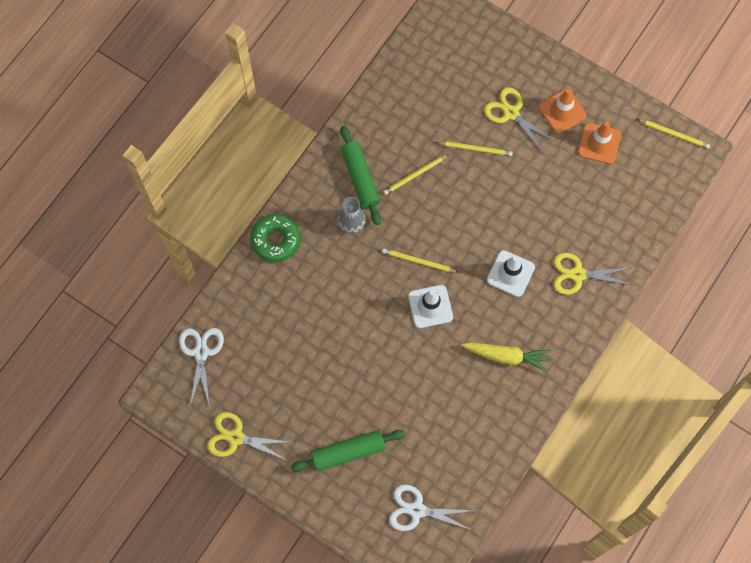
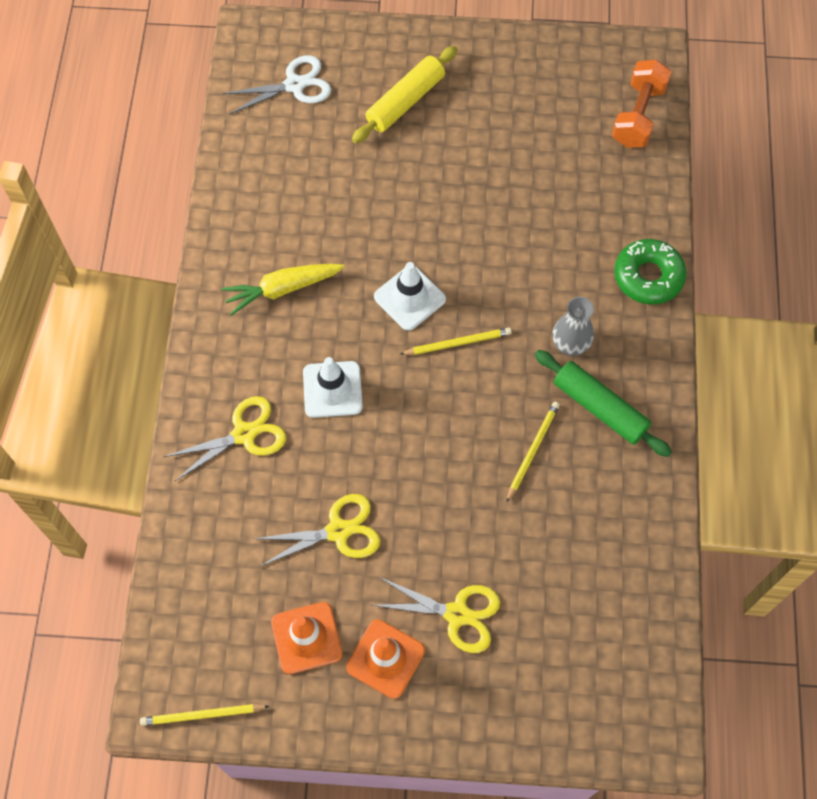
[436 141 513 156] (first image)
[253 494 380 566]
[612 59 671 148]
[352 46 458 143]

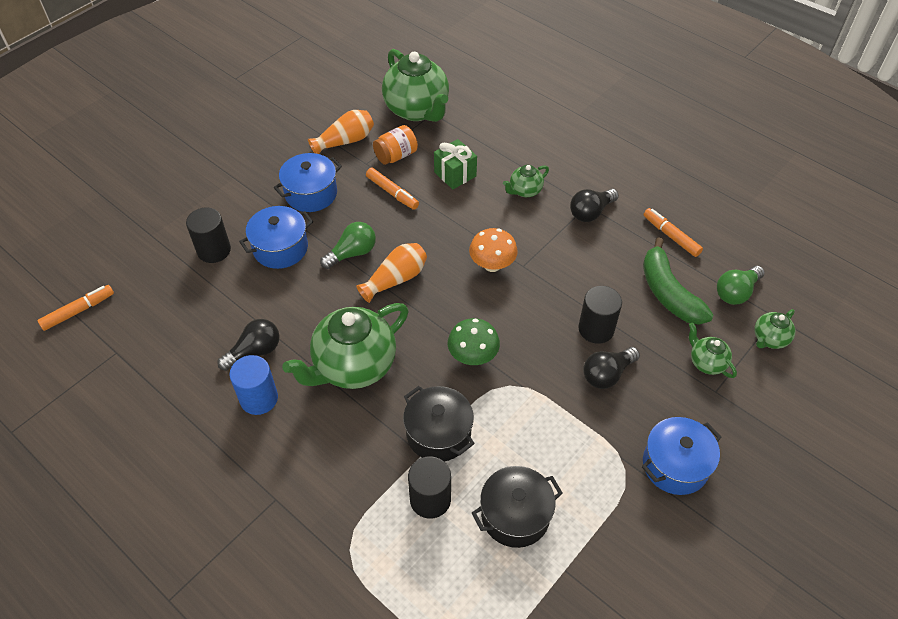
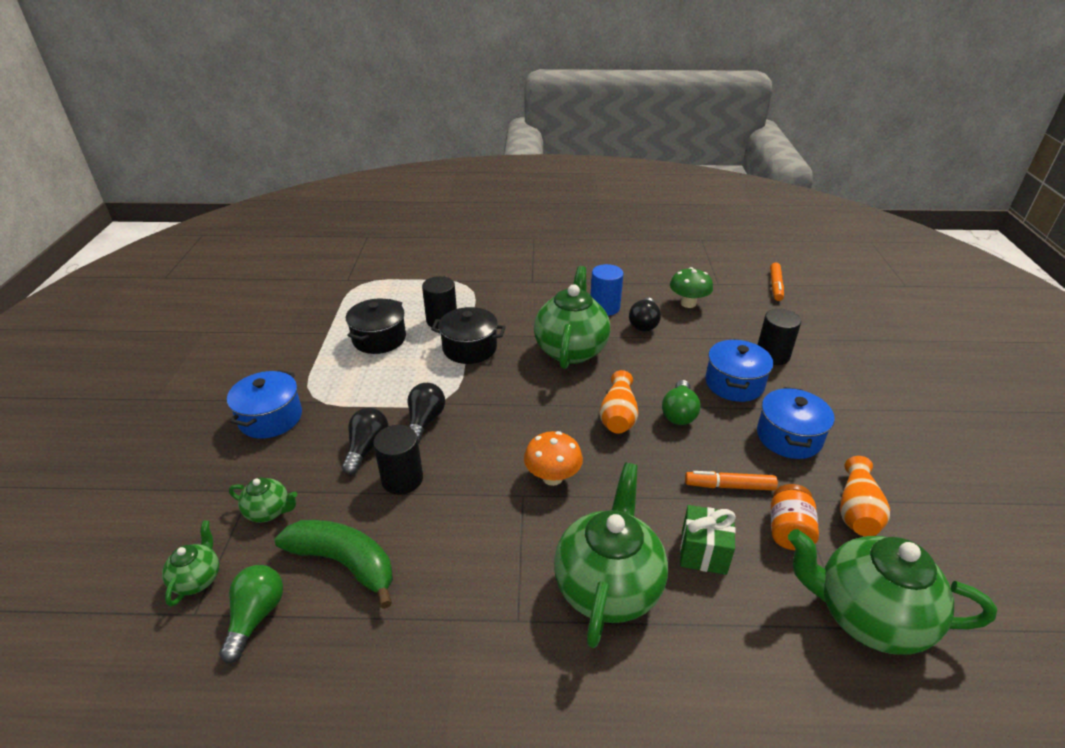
[644 208 703 257] (first image)
[670 267 713 308]
[407 383 445 444]
[554 463 668 648]

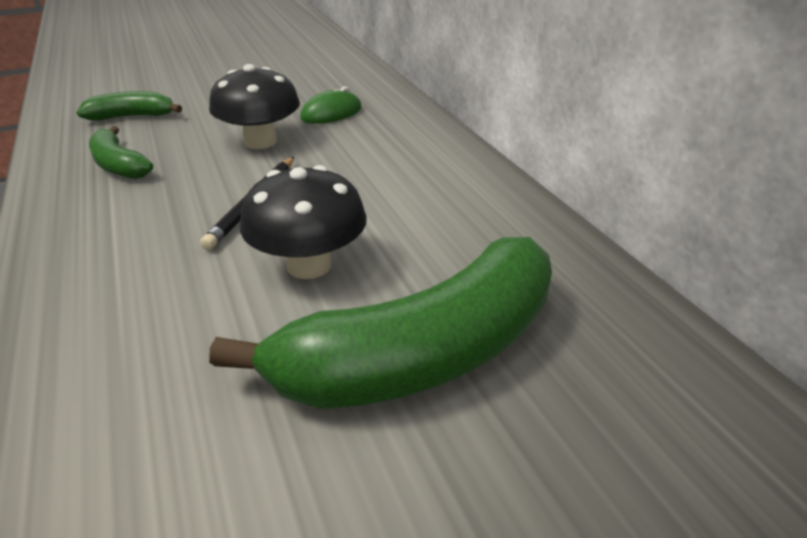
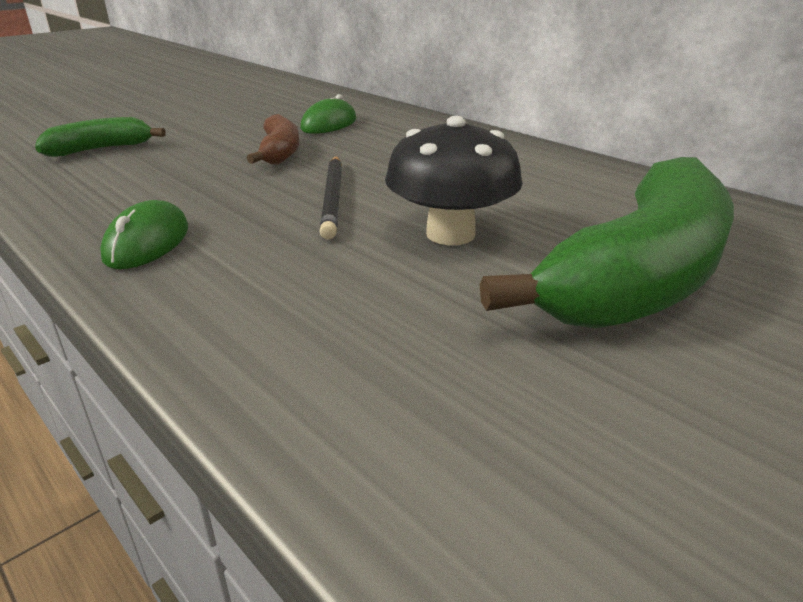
[89 126 153 179] (first image)
[100 200 188 269]
[247 114 299 165]

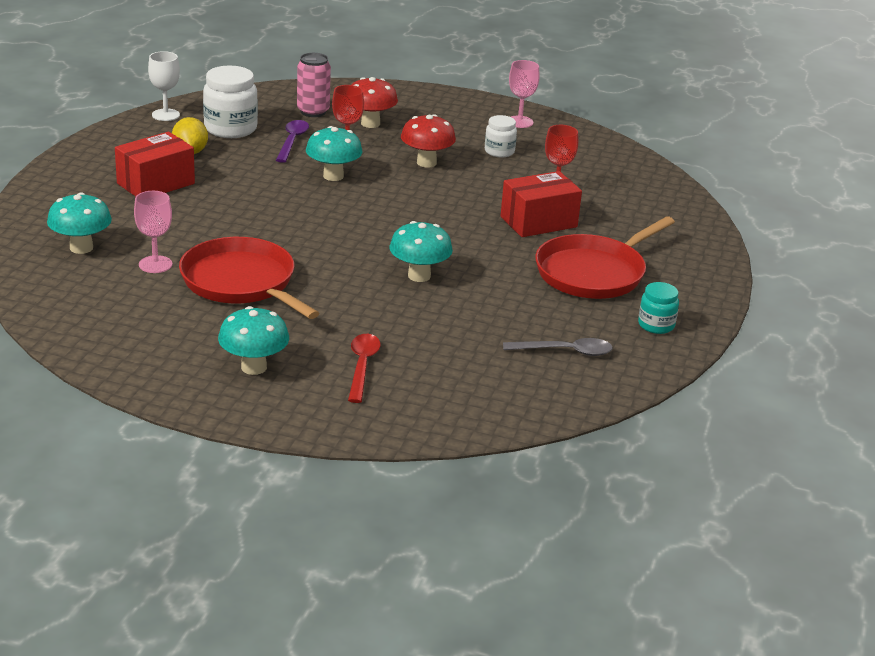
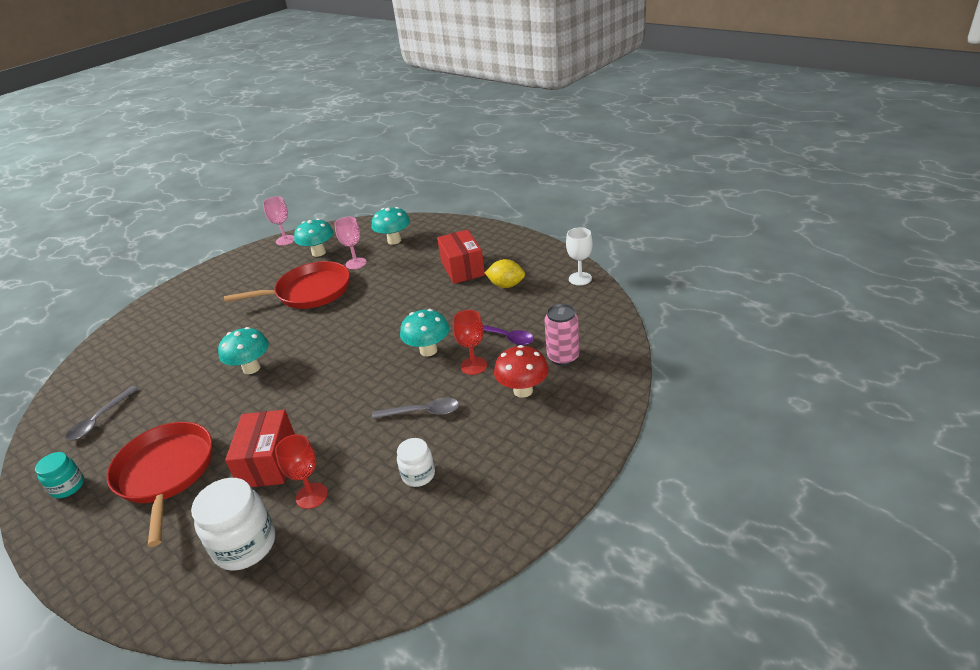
[348 334 381 403] (first image)
[191 478 275 571]
[294 219 333 257]
[263 196 294 246]
[372 397 459 419]

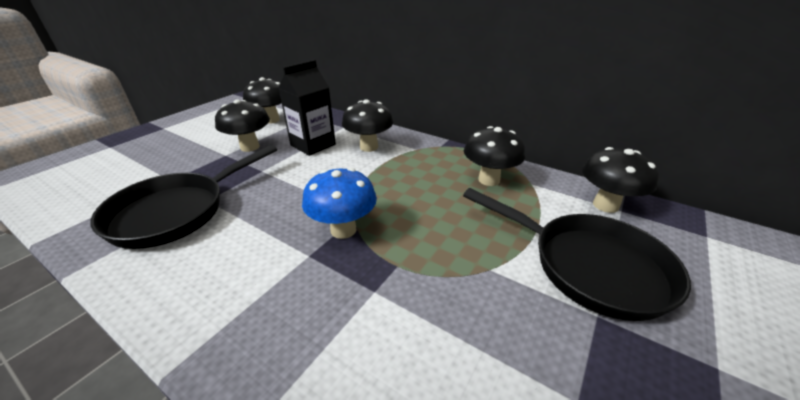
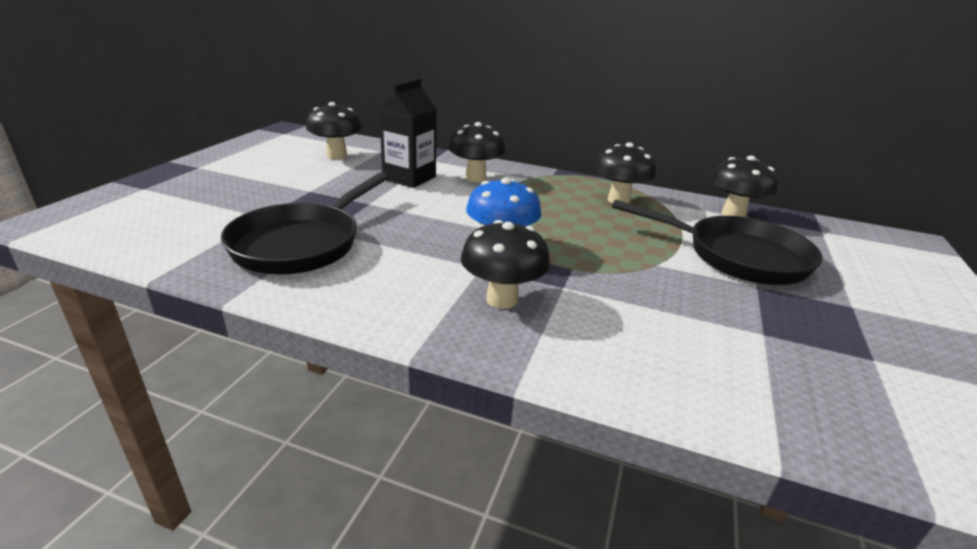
[461 220 550 309]

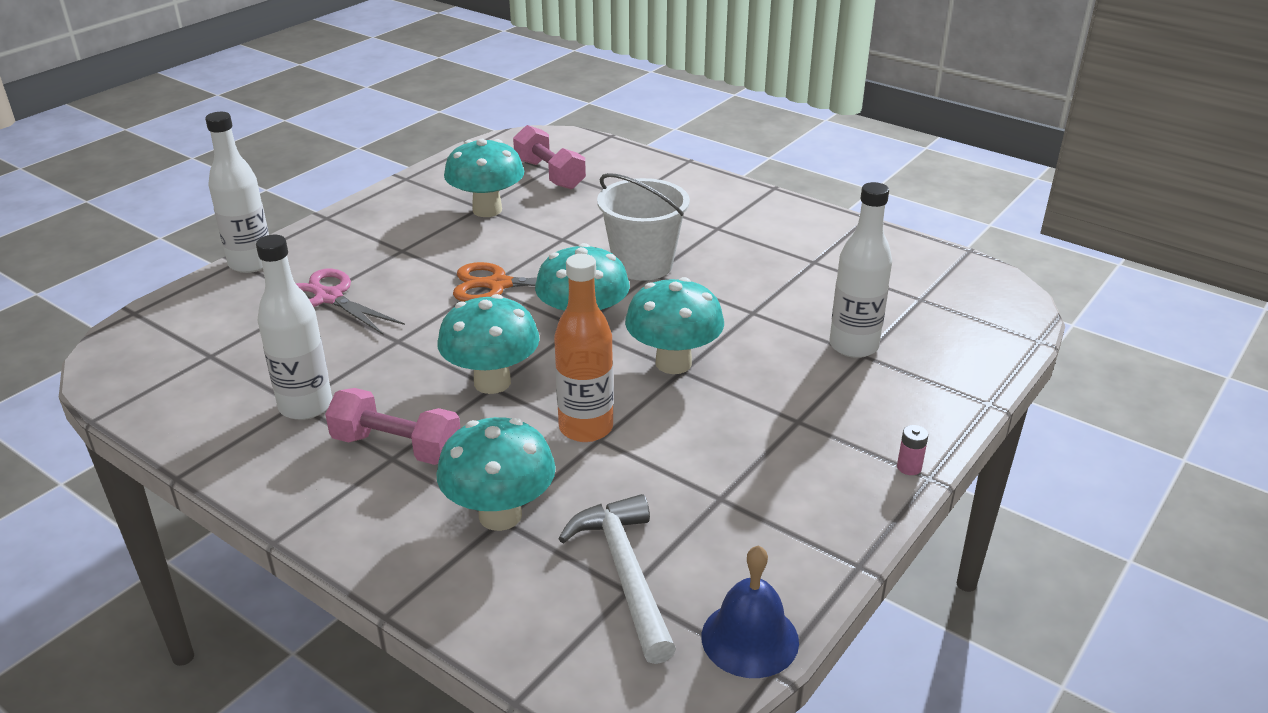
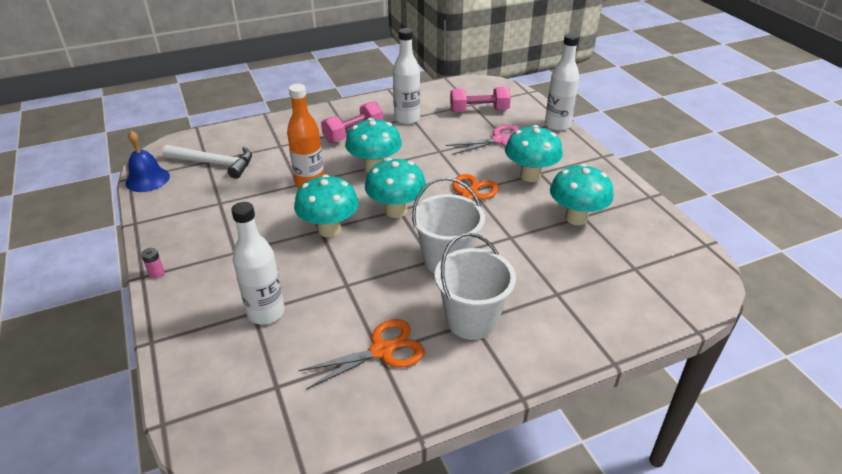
[298 319 425 390]
[435 233 516 340]
[505 125 563 182]
[450 87 511 112]

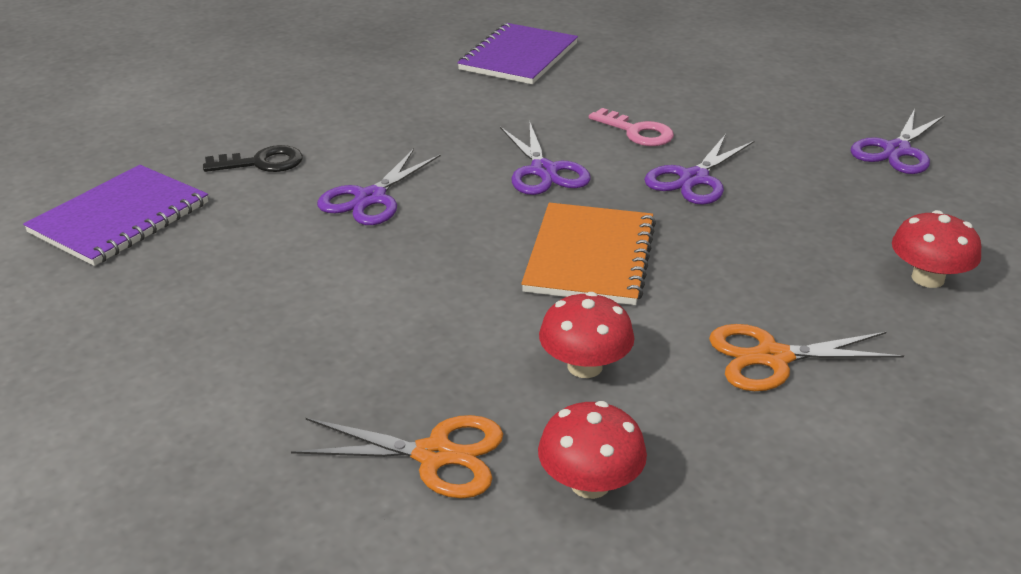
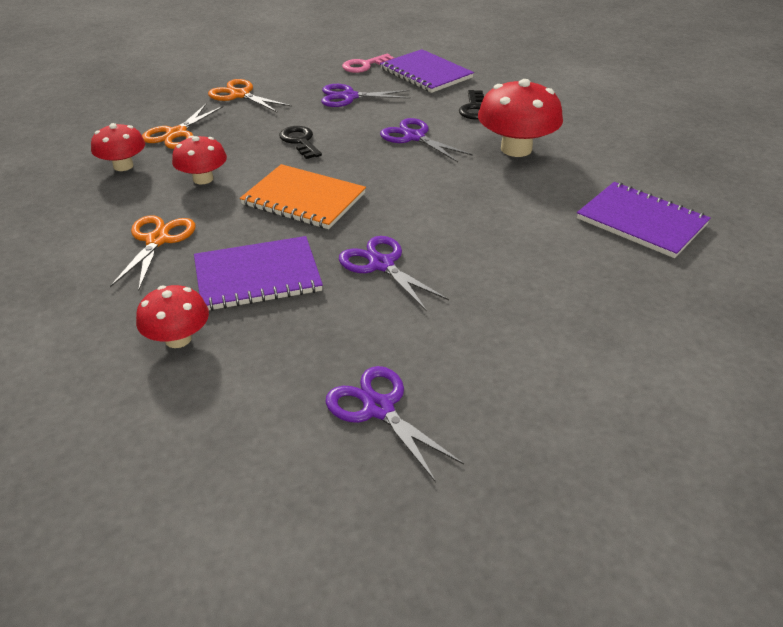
[194 236 323 311]
[208 79 292 113]
[279 126 322 159]
[478 79 563 157]
[321 84 411 107]
[342 54 394 73]

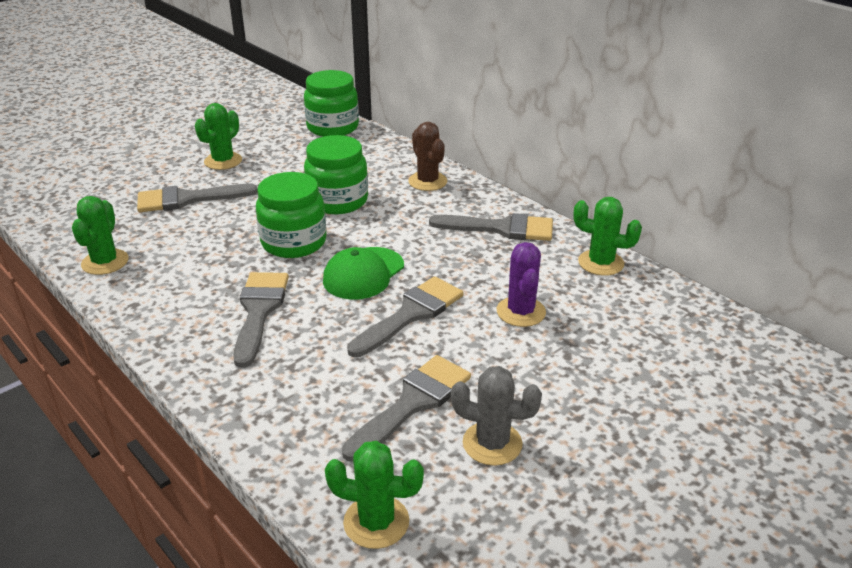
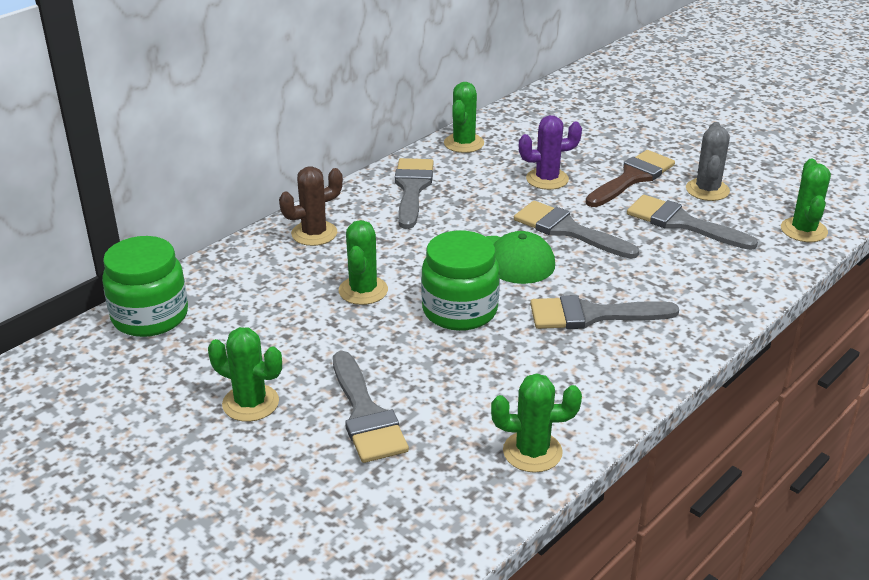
[586 150 675 207]
[339 220 388 305]

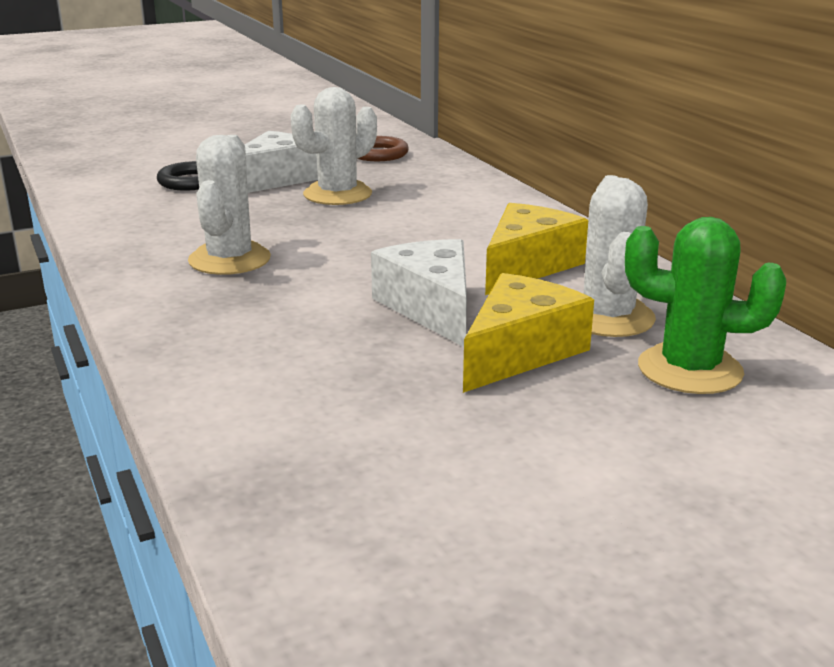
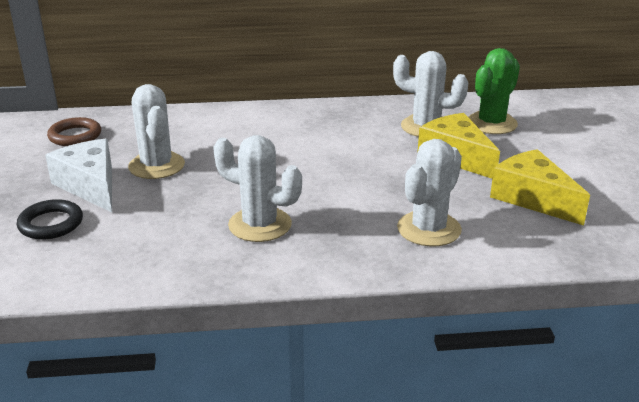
[371 239 467 347] (first image)
[397 139 462 247]
[490 149 590 225]

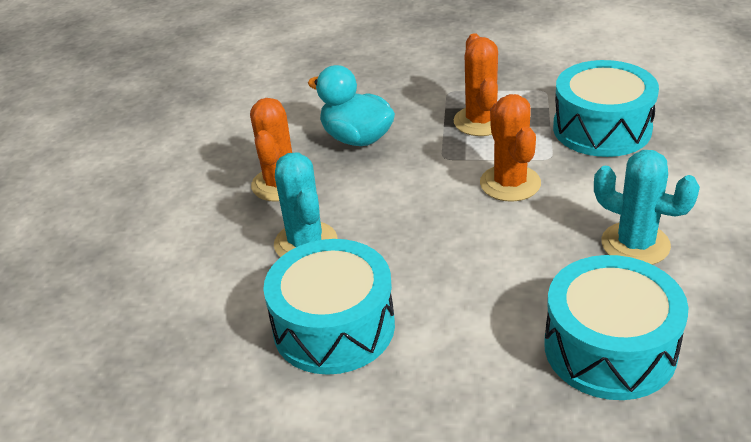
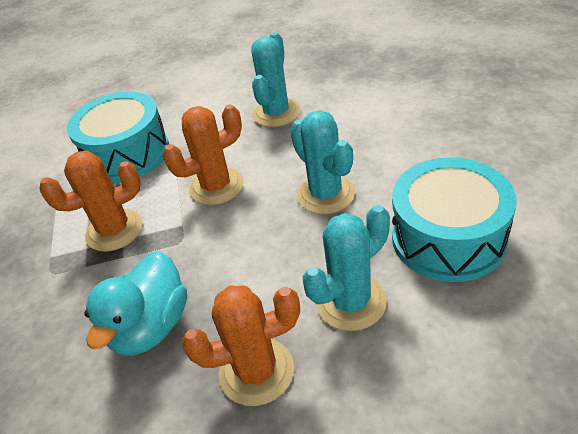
[544 255 689 400] (first image)
[290 110 355 214]

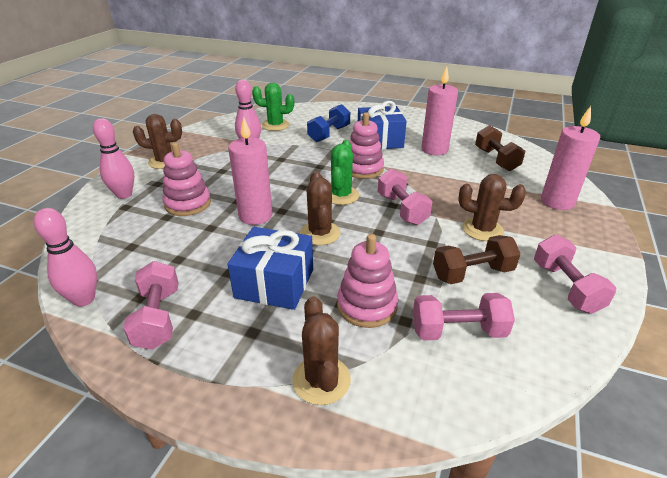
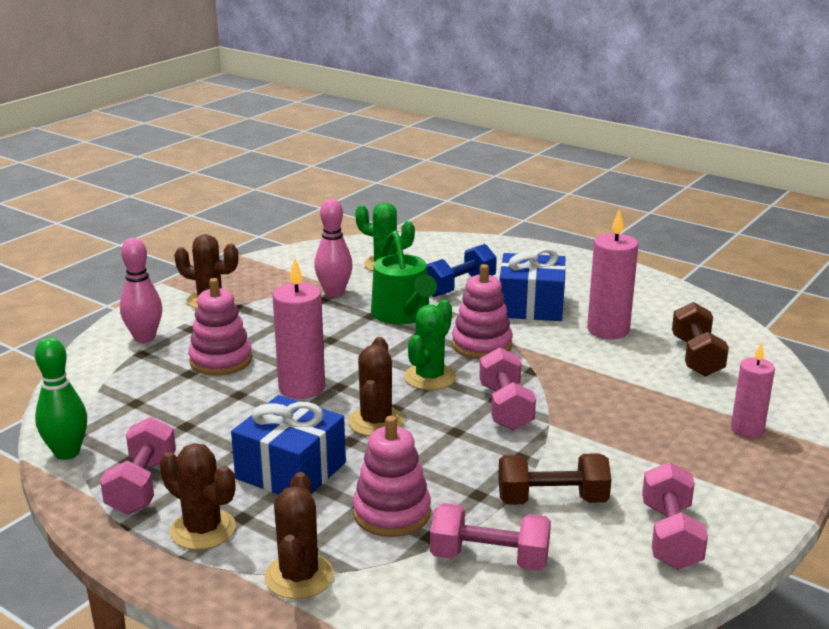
[371 231 437 324]
[160 443 236 550]
[35 337 87 460]
[731 342 775 438]

